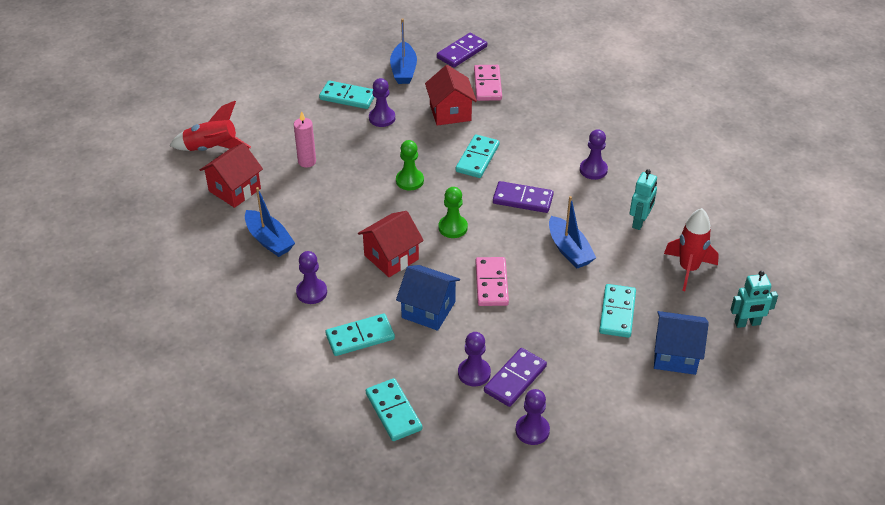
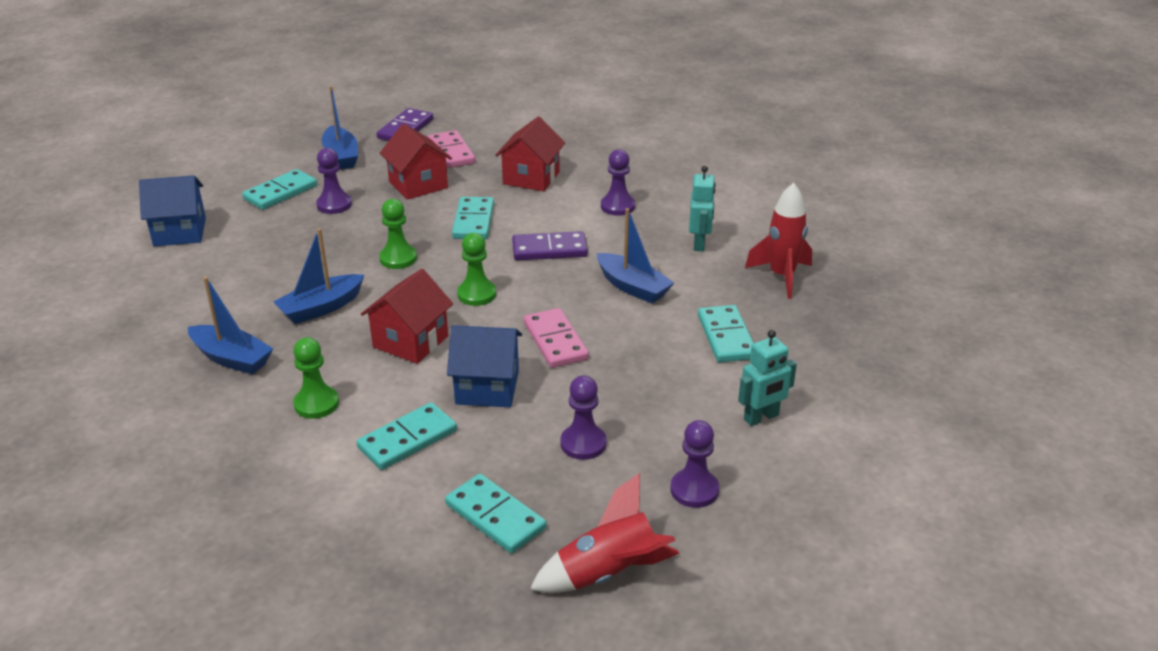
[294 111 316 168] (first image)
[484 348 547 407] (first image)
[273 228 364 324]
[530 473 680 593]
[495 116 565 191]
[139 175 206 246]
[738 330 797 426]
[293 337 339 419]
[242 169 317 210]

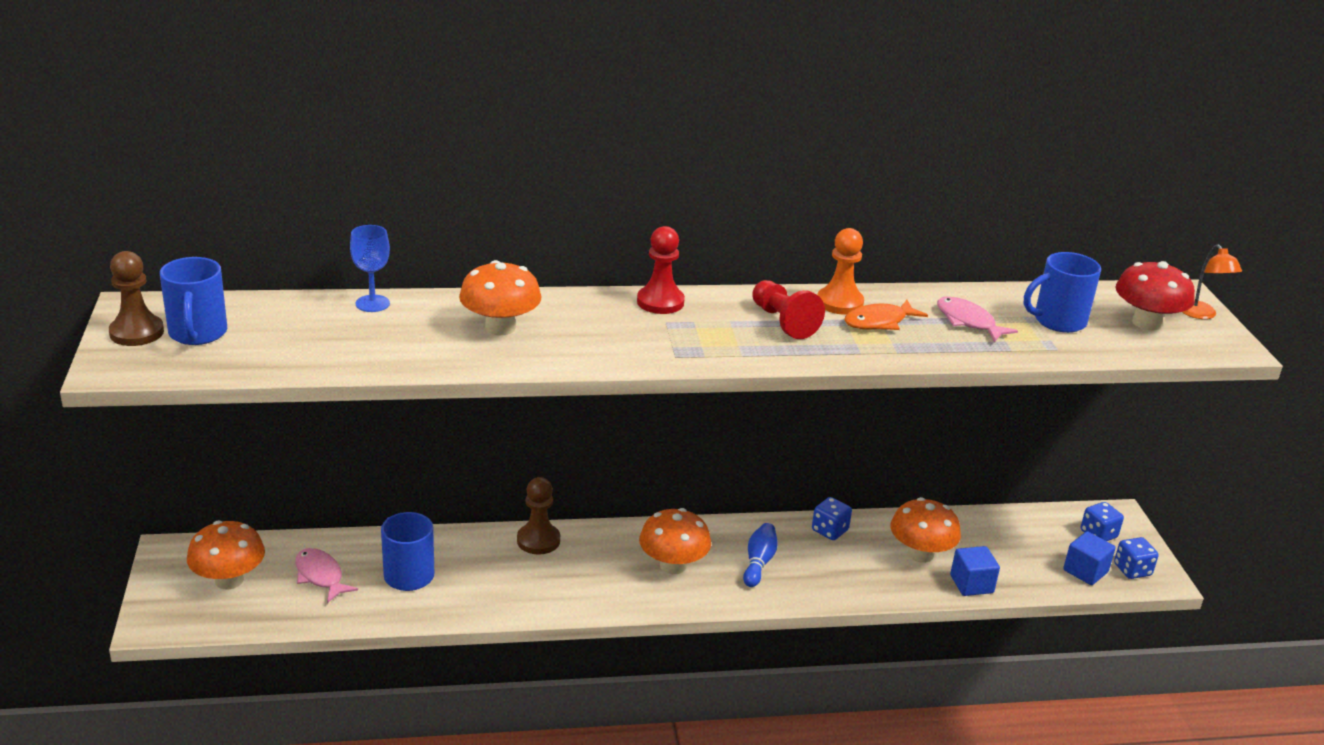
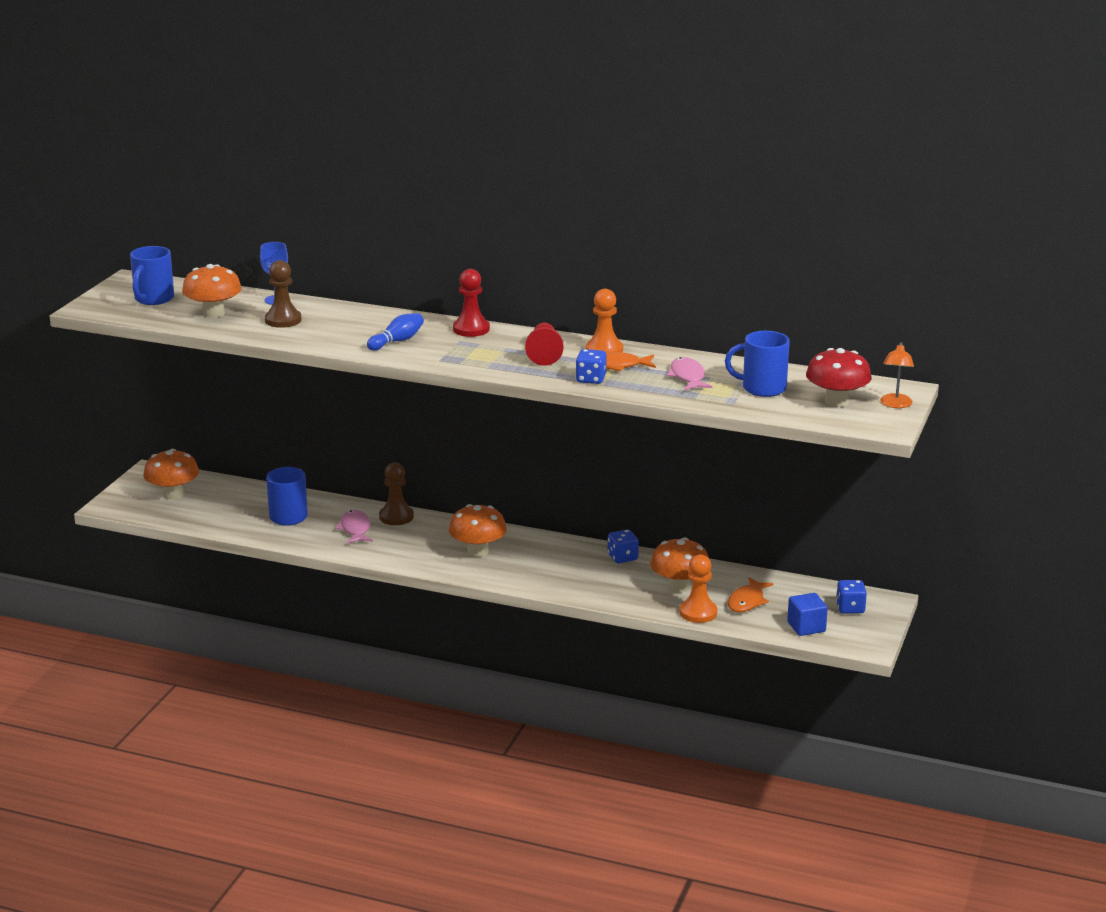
[727 577 773 612]
[265 260 302 328]
[335 510 373 544]
[182 264 242 318]
[367 313 424 351]
[576 349 606 384]
[680 555 717 623]

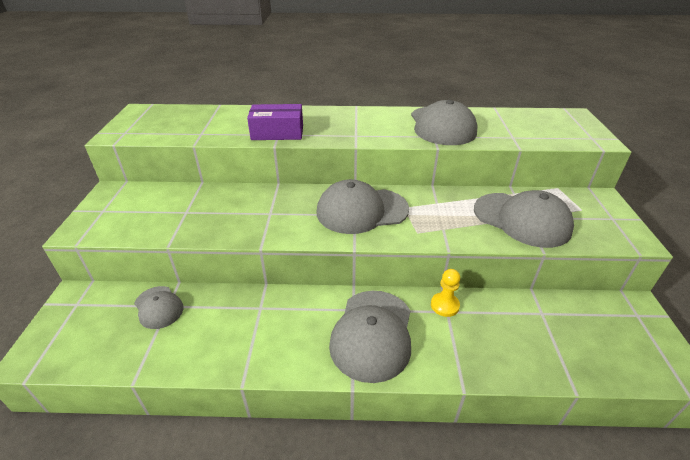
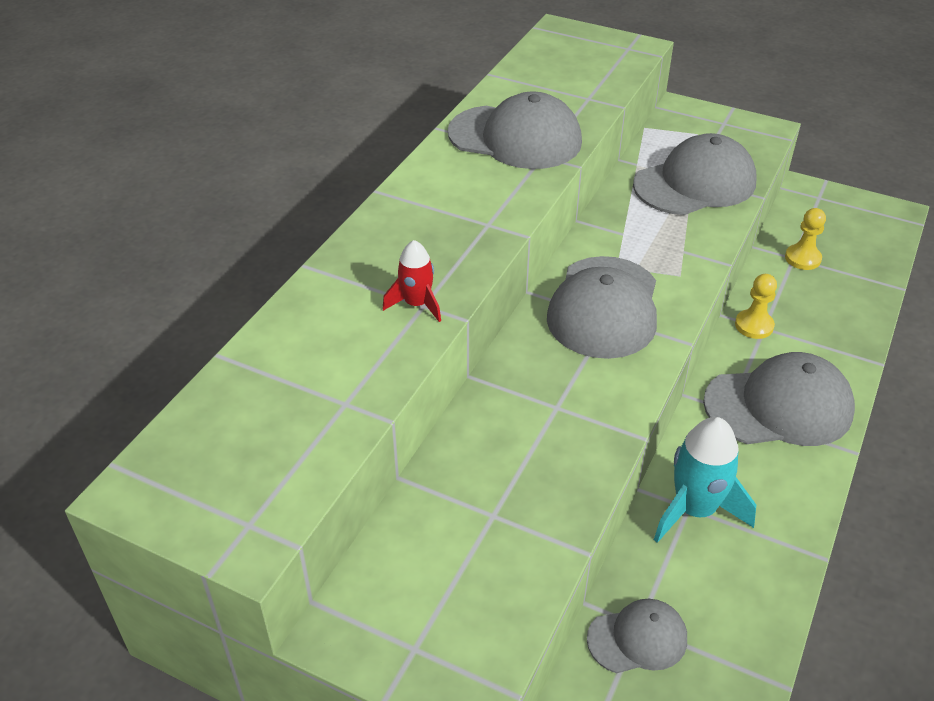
[654 417 756 543]
[785 208 826 270]
[382 240 441 322]
[703 352 855 446]

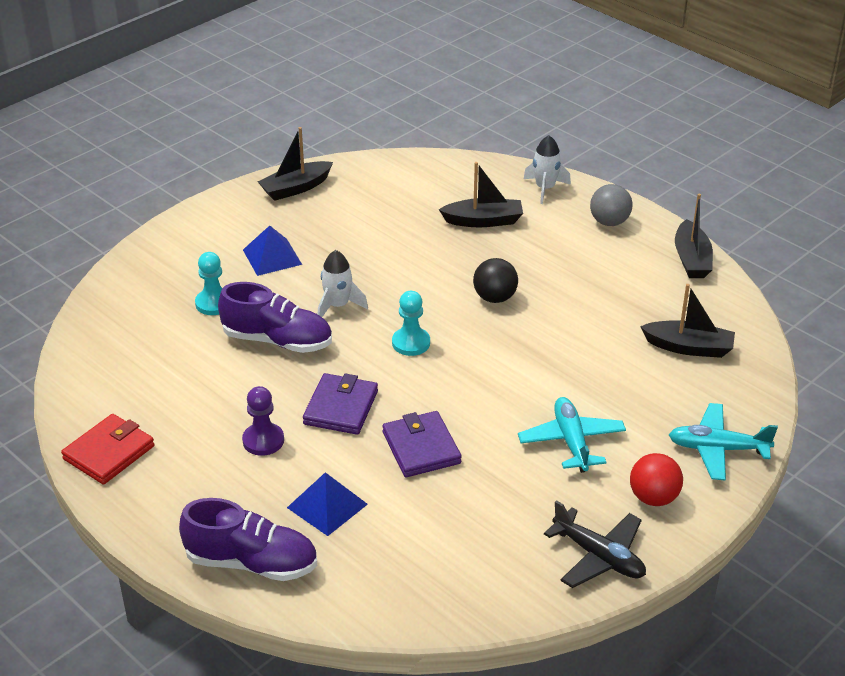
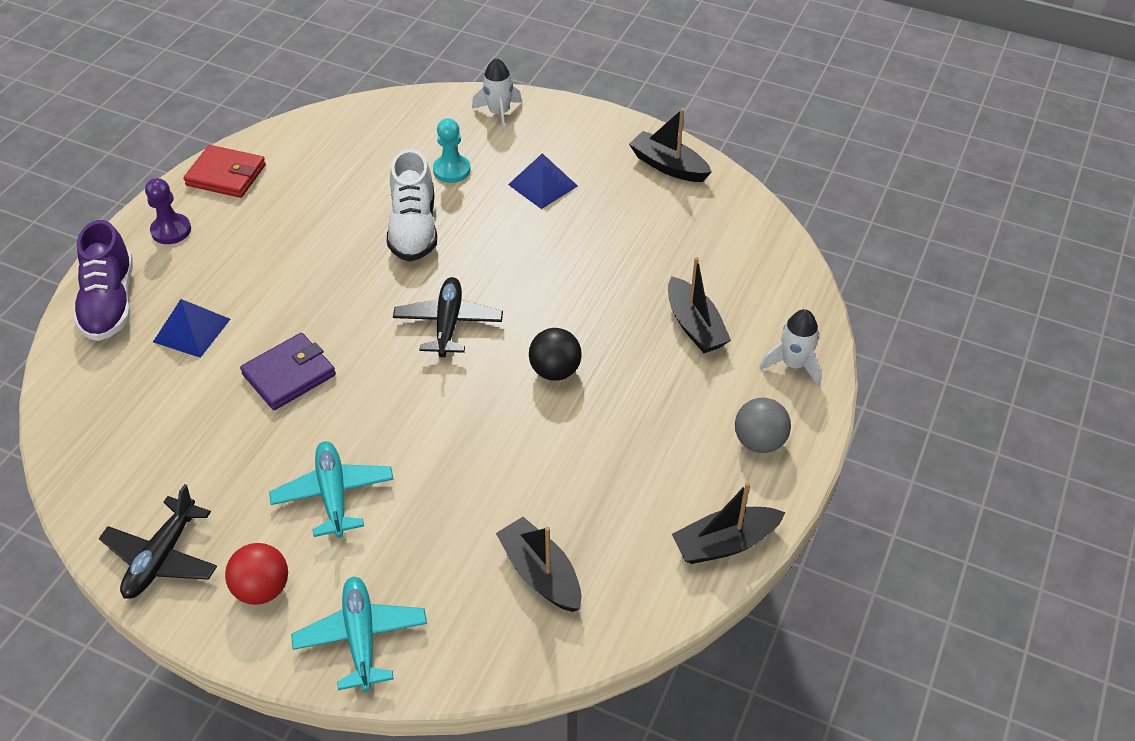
[303 373 378 435] (first image)
[145 178 191 244]
[472 58 522 132]
[393 277 503 357]
[387 149 437 261]
[269 441 394 538]
[496 517 581 612]

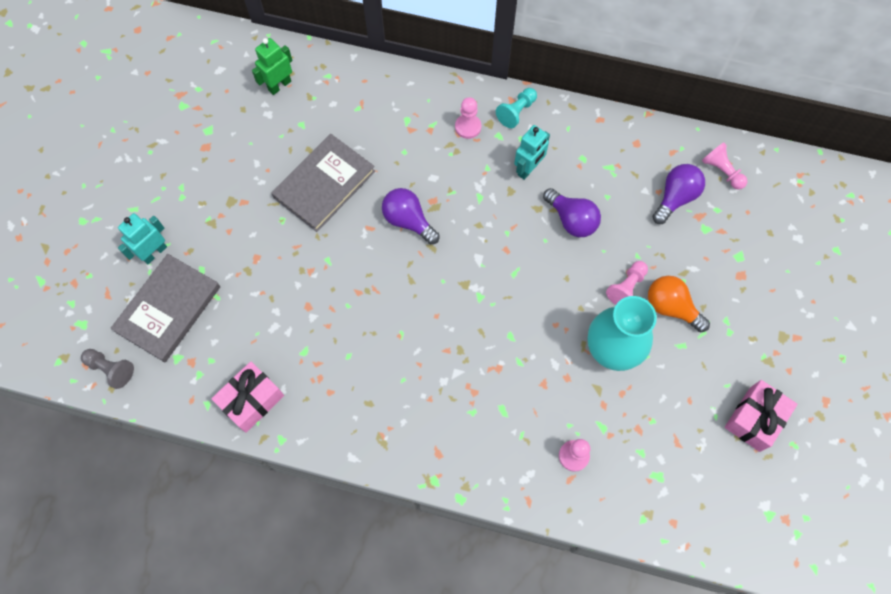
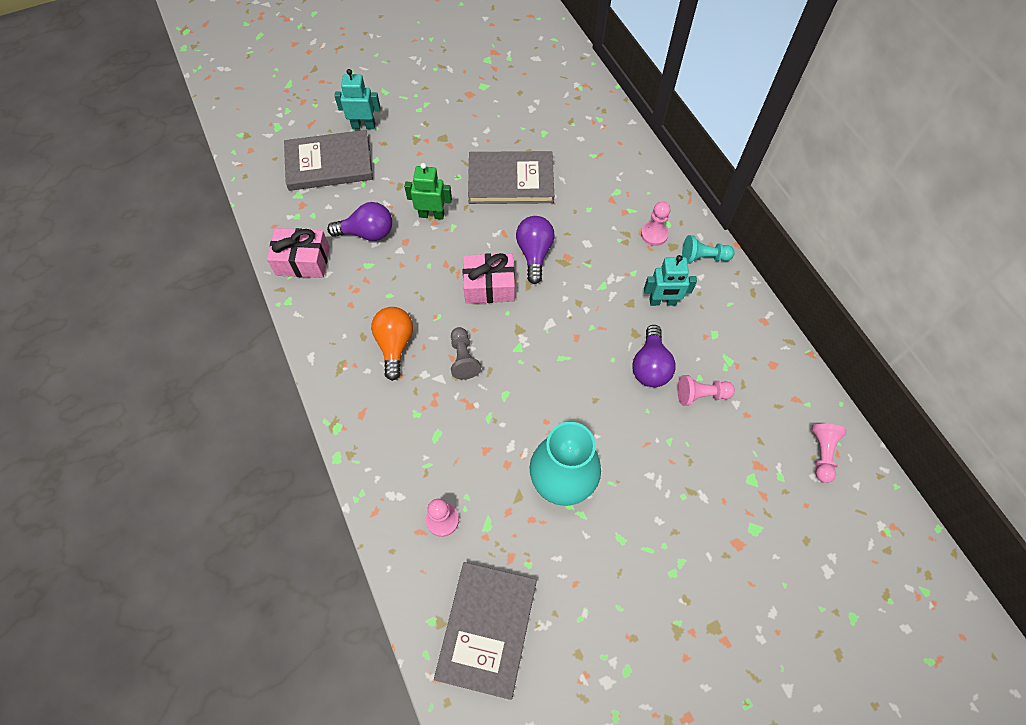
[434 562 537 700]
[451 327 481 380]
[404 163 452 220]
[677 375 735 406]
[371 307 413 381]
[327 202 392 241]
[463 253 515 304]

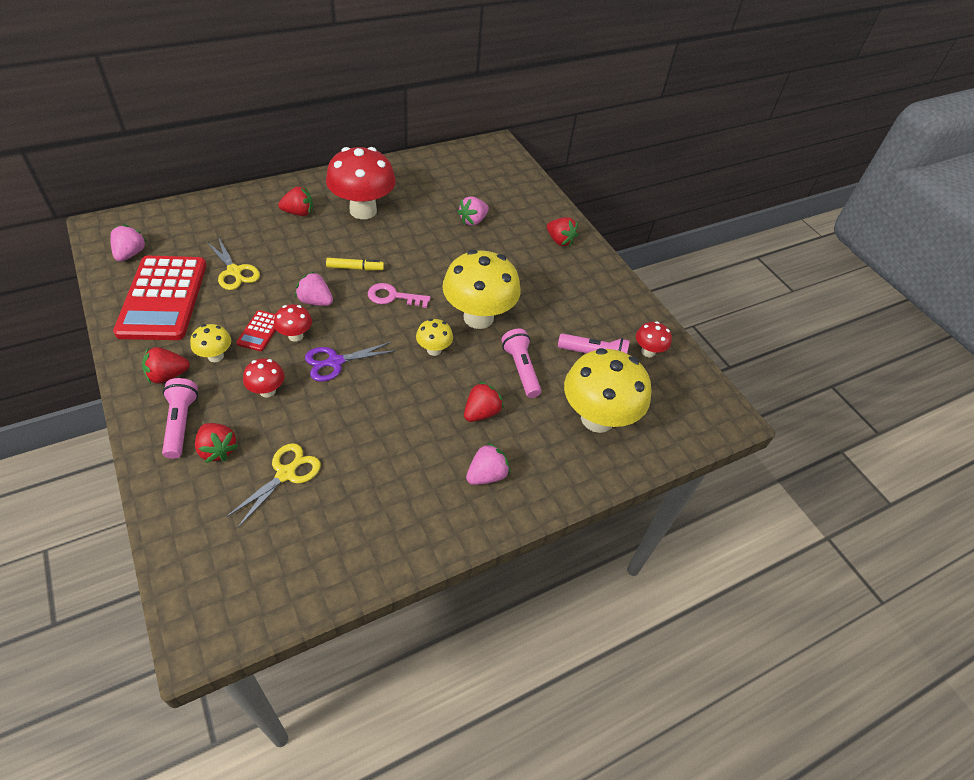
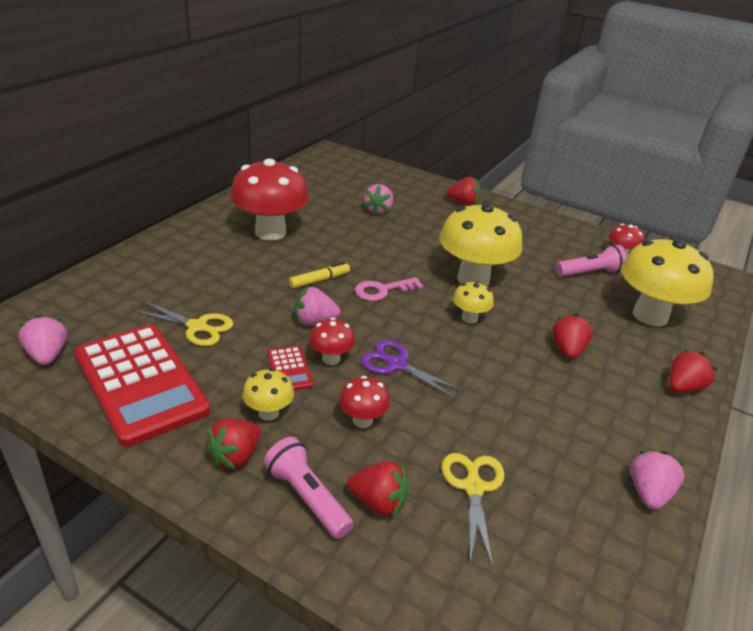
[501 329 541 398] (first image)
[669 349 718 393]
[630 450 685 510]
[361 340 465 400]

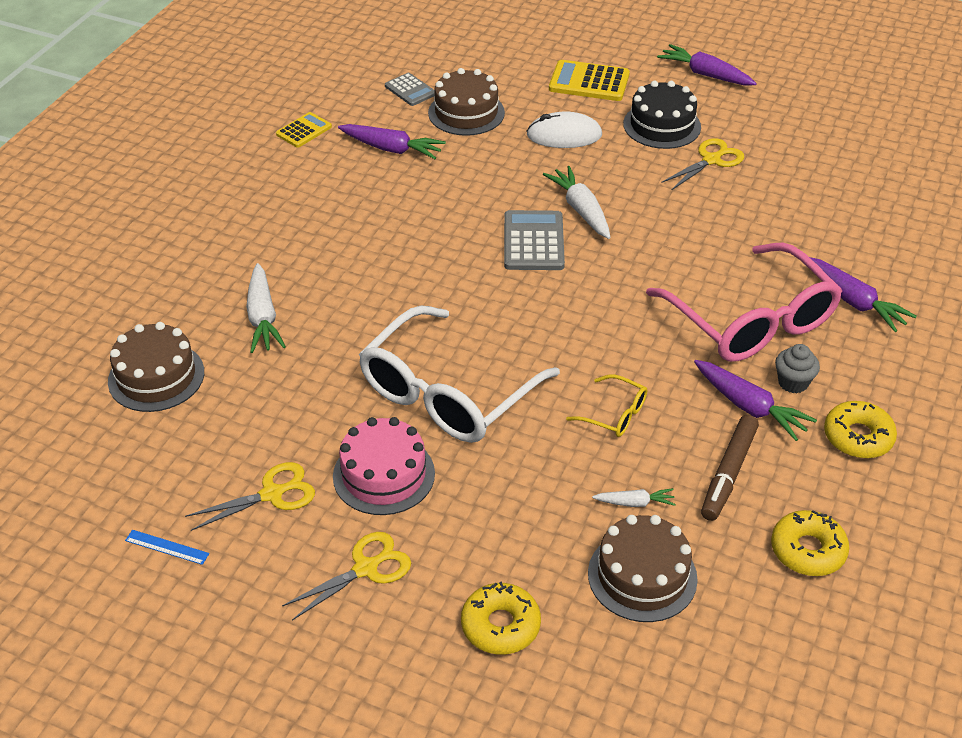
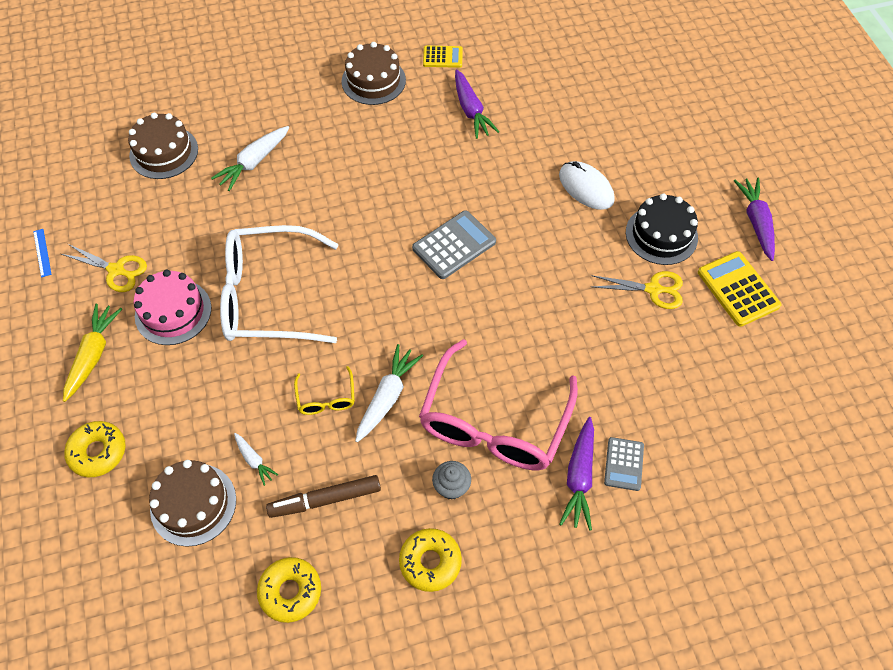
[694 360 817 441] (first image)
[604 437 644 491]
[342 42 406 105]
[355 344 423 442]
[698 251 781 327]
[63 303 122 402]

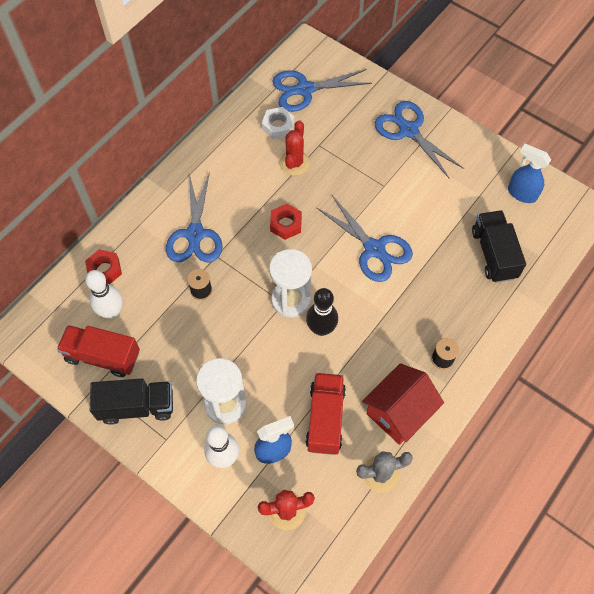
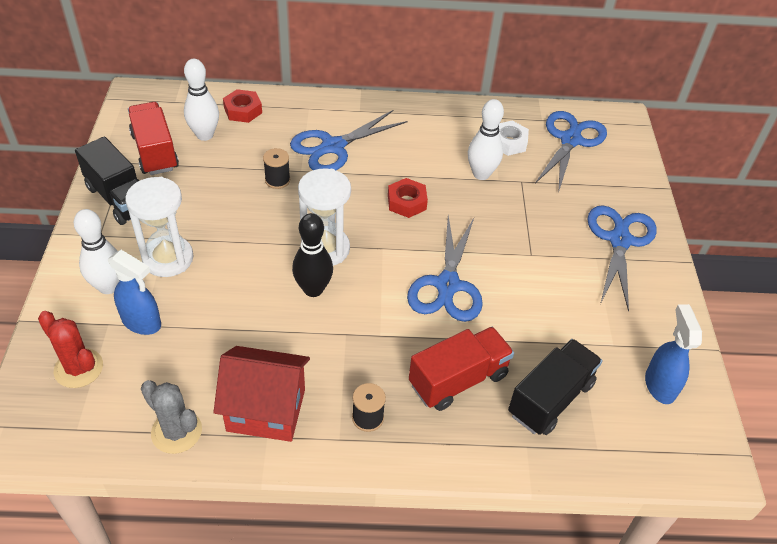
[409 327 514 411]
[468 99 504 180]
[535 111 607 193]

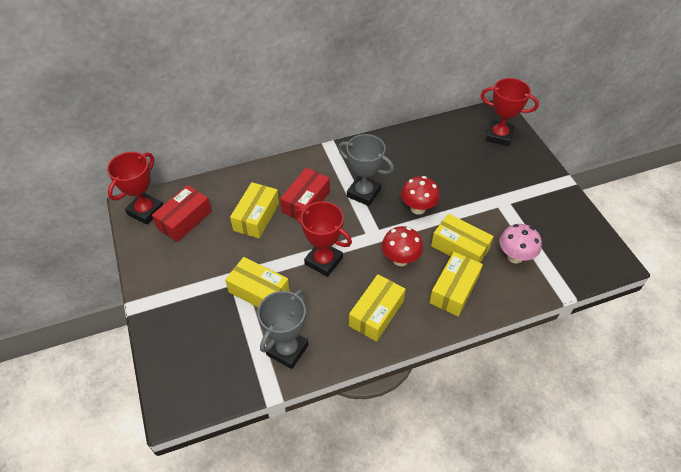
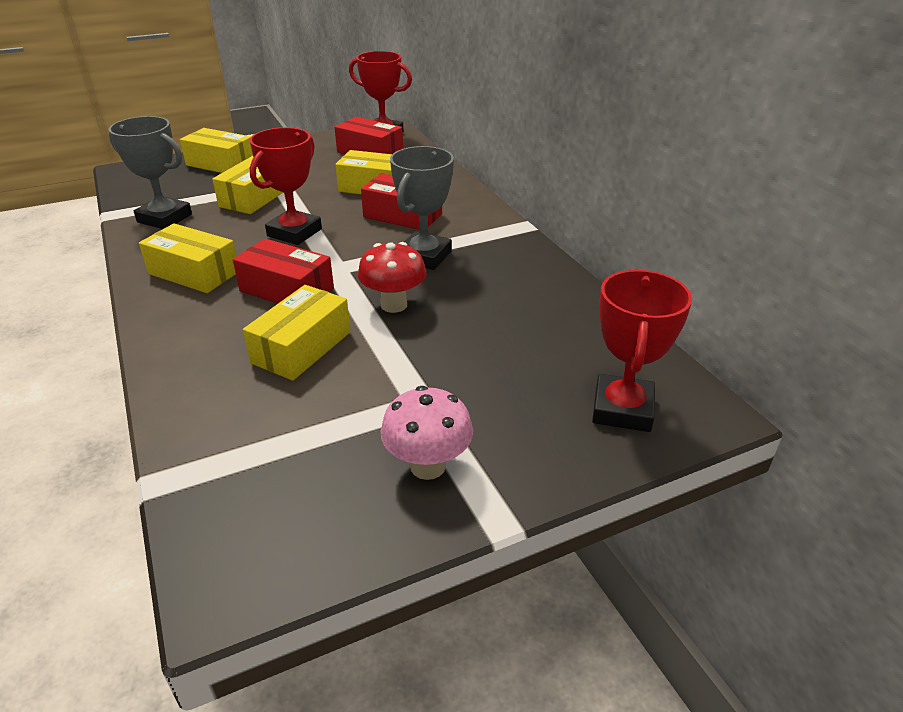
[180 128 253 173]
[381 386 473 480]
[233 239 334 303]

